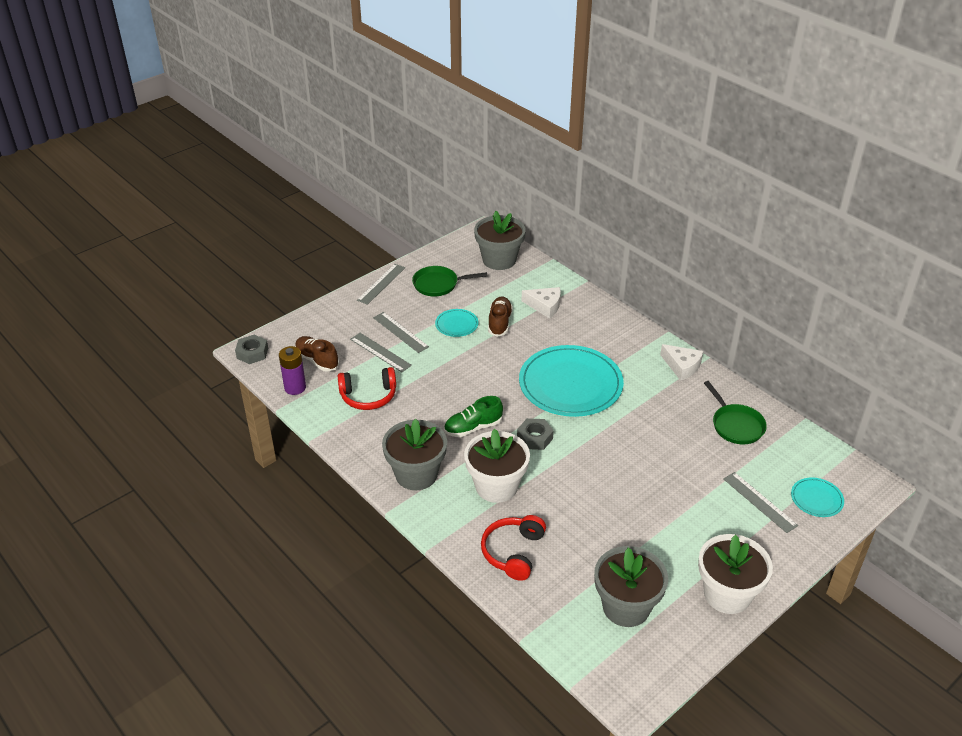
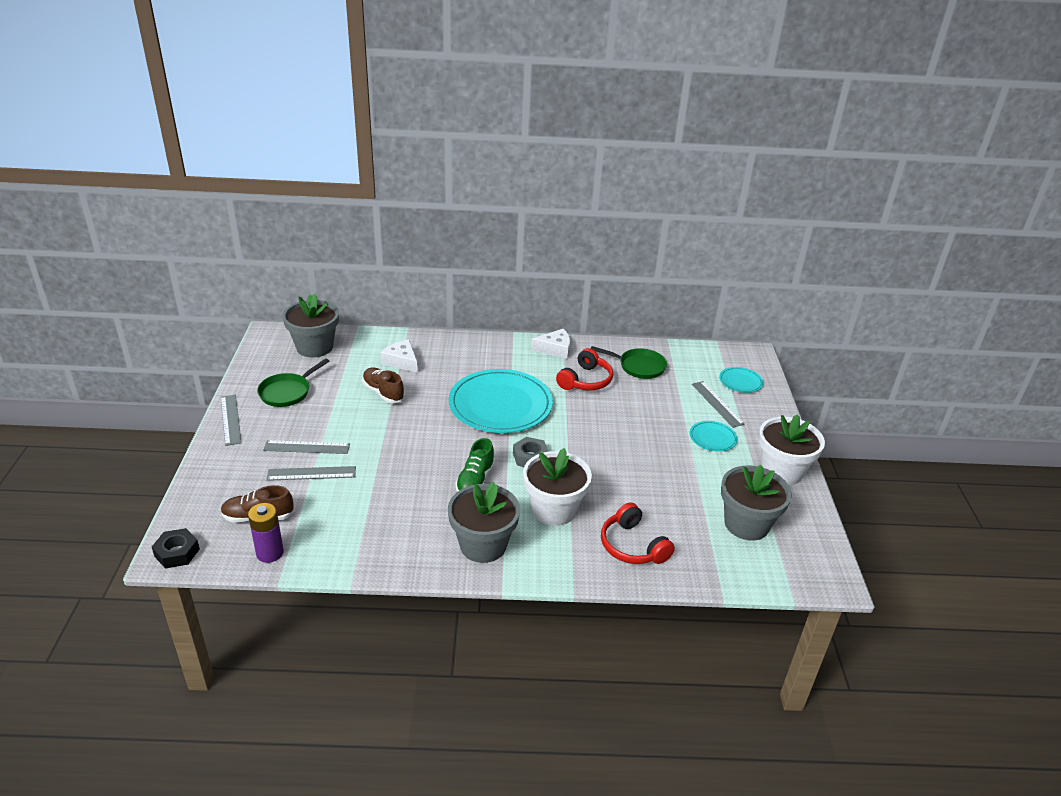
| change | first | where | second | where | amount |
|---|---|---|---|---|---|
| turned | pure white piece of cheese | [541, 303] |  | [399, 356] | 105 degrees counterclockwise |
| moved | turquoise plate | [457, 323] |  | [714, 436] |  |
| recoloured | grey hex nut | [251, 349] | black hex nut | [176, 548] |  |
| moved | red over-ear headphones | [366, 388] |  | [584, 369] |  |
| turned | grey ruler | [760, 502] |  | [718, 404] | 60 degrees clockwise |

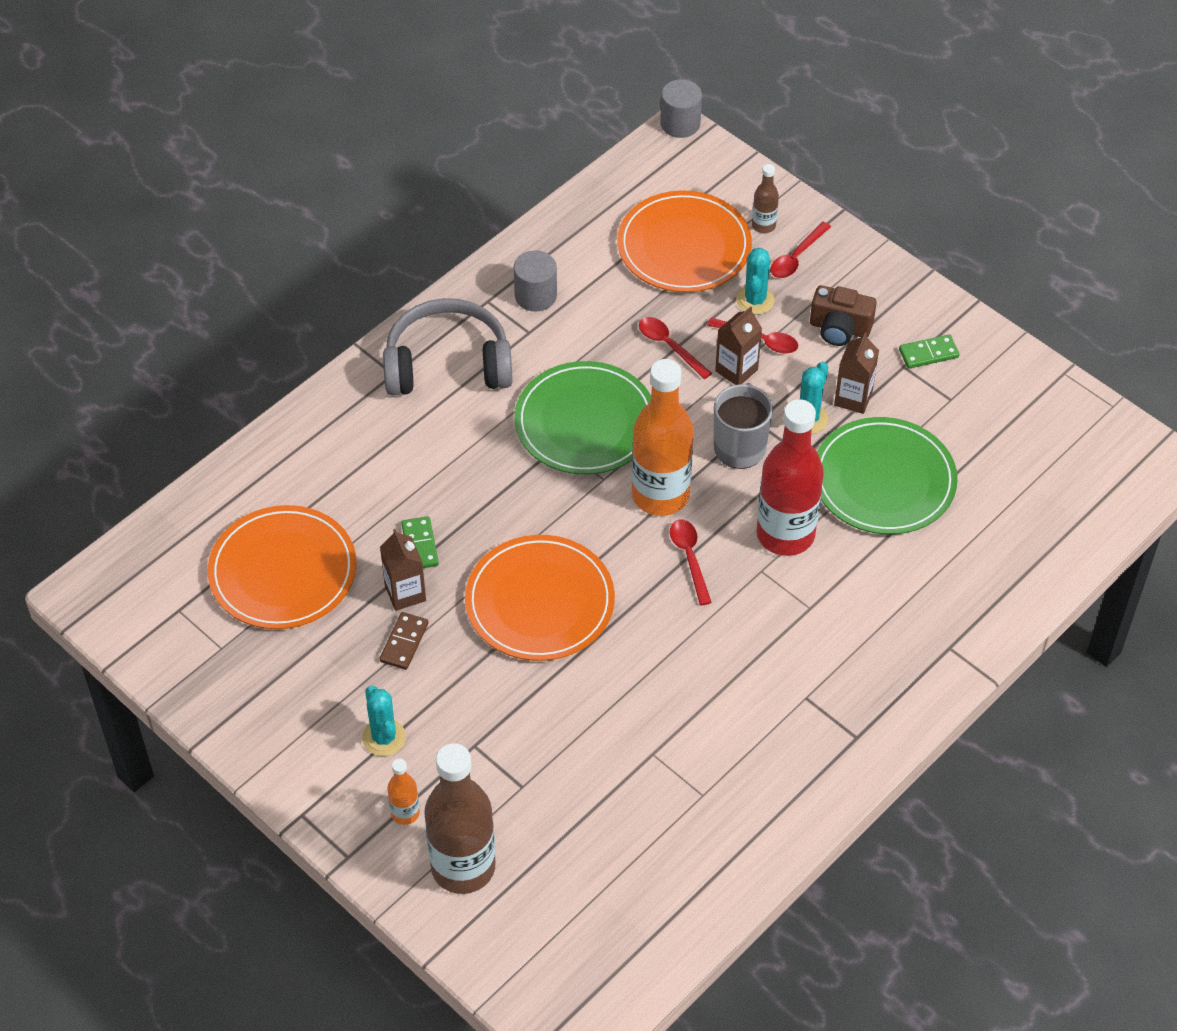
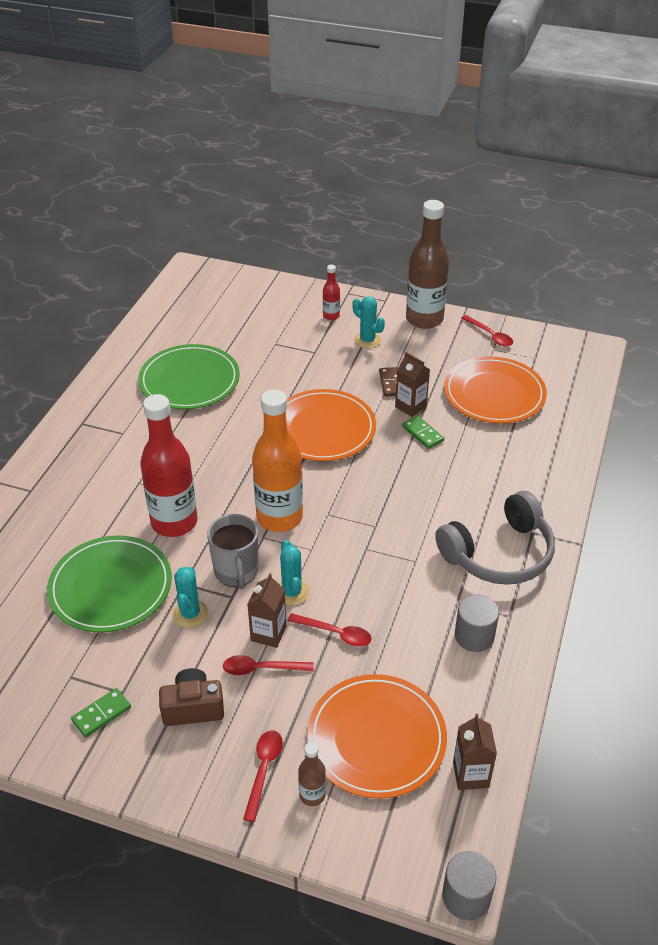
| change | first | where | second | where | amount |
|---|---|---|---|---|---|
| moved | turquoise saguaro cactus | [755, 281] |  | [294, 573] |  |
| moved | dark brown juice carton | [856, 373] |  | [475, 752] |  |
| moved | emerald plate | [583, 418] |  | [189, 376] |  |
| moved | red tablespoon | [691, 562] |  | [487, 330] |  |
| moved | dark brown drink bottle | [460, 818] |  | [427, 264] |  |
| recoloured | bright orange drink bottle | [403, 792] | red drink bottle | [331, 292] |  |

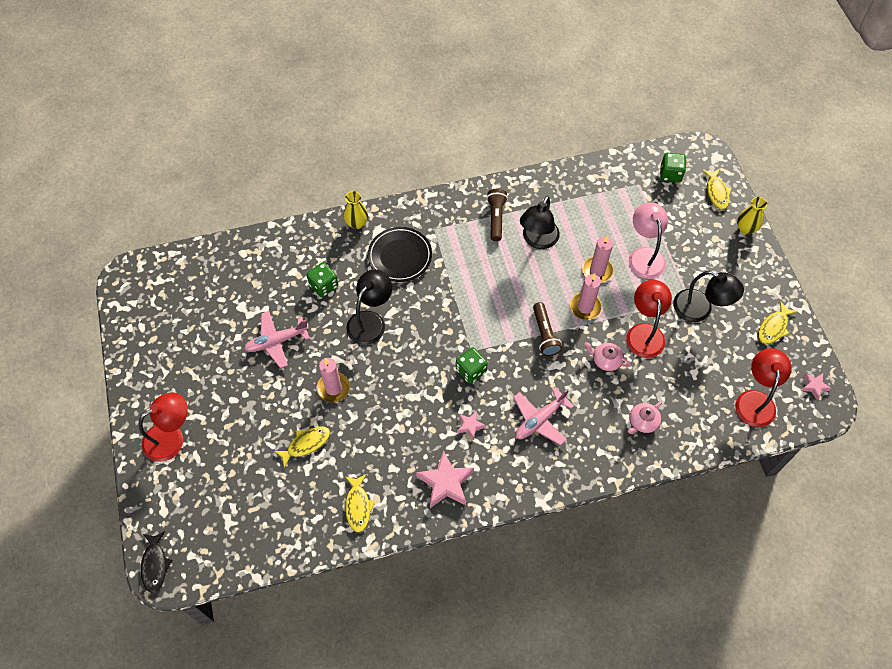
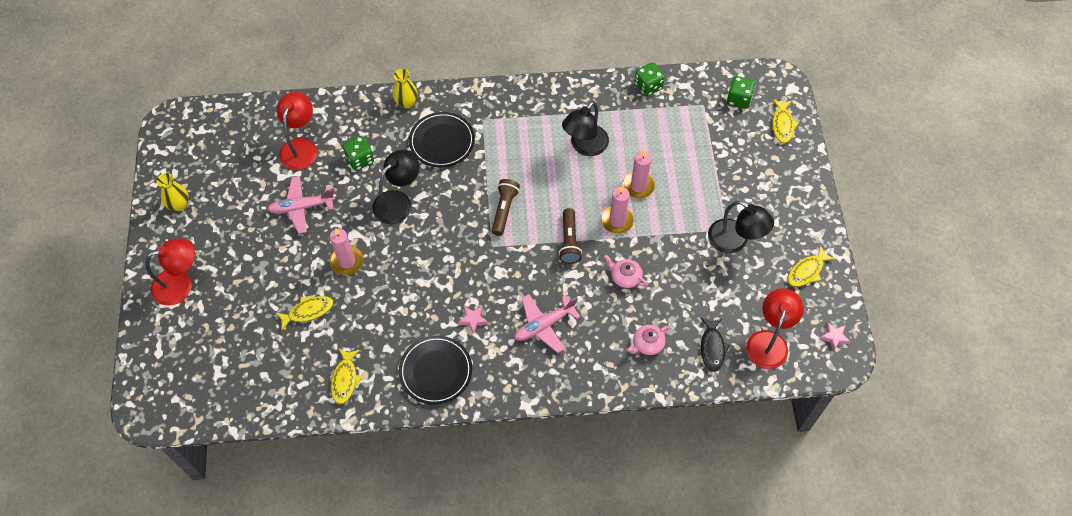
| change | first | where | second | where | amount |
|---|---|---|---|---|---|
| moved | dark brown pocket torch | [497, 215] |  | [506, 207] |  |
| moved | yellow flower vase | [752, 216] |  | [173, 192] |  |
| removed | pink desk lamp | [648, 240] |  |  |  |
| moved | red desk lamp | [649, 319] |  | [297, 131] |  |
| moved | emerald dice | [472, 365] |  | [649, 79] |  |
| replaced | pink five-pointed star | [445, 479] | black plate | [435, 370] |  |
| moved | black fish figure | [156, 562] |  | [715, 345] |  |

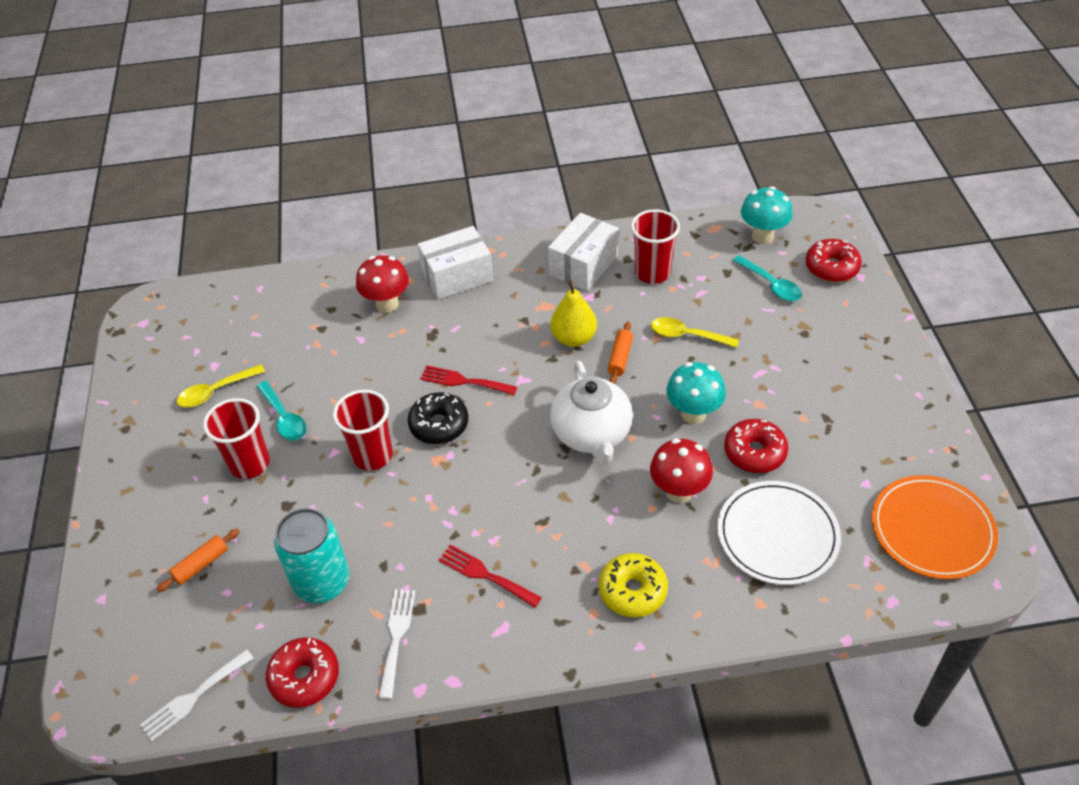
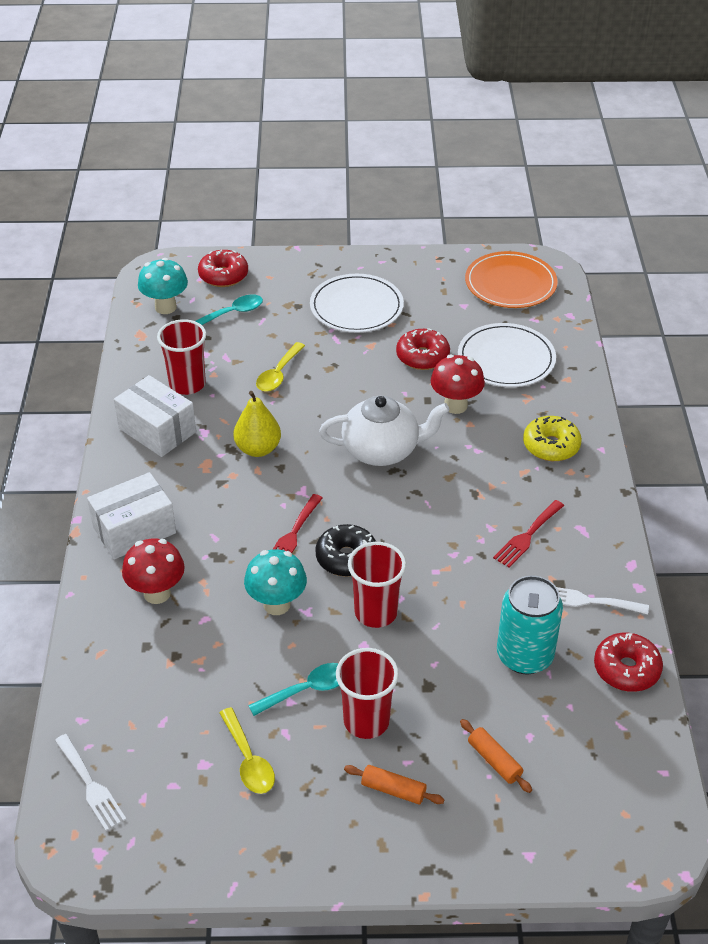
| change | first | where | second | where | amount |
|---|---|---|---|---|---|
| turned | pure white box | [455, 263] |  | [131, 516] | 75 degrees clockwise |
| moved | bright orange pastry roller | [620, 353] |  | [394, 784] |  |
| moved | turquoise mushroom | [696, 393] |  | [275, 582] |  |
| moved | pure white table fork | [196, 695] |  | [90, 782] |  |
| added |  |  | pure white plate | [357, 303] |  |

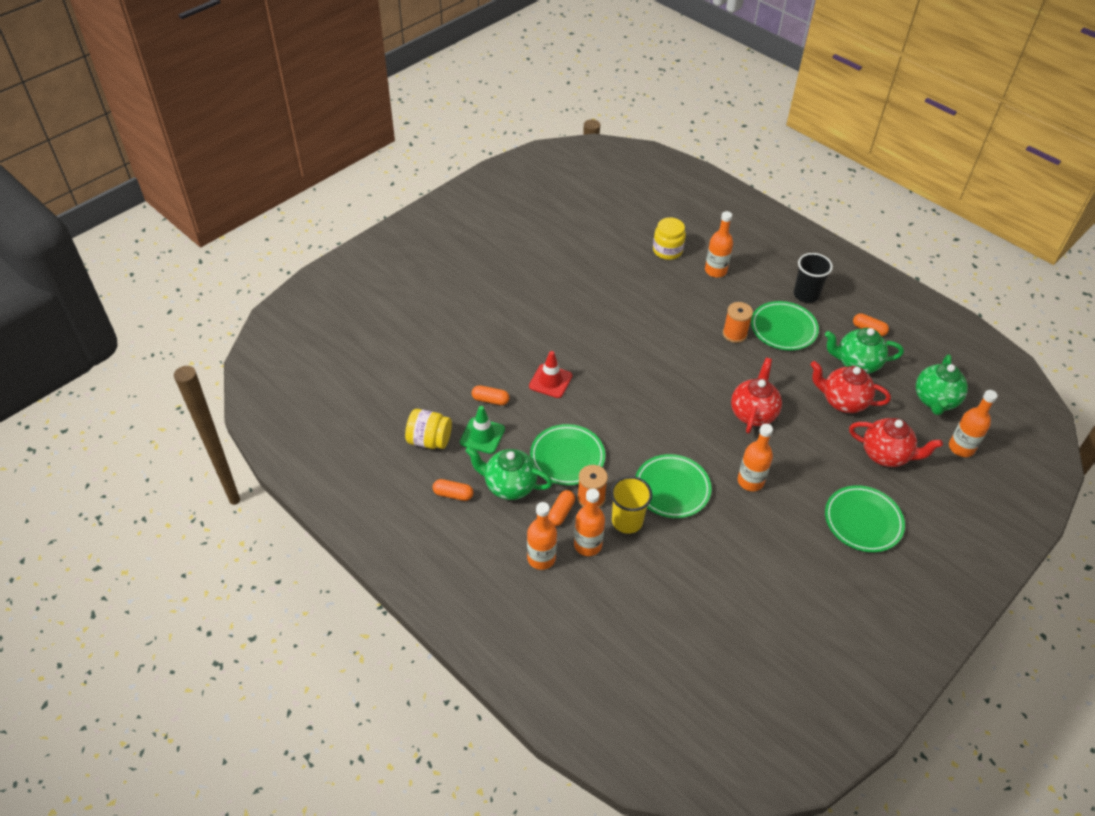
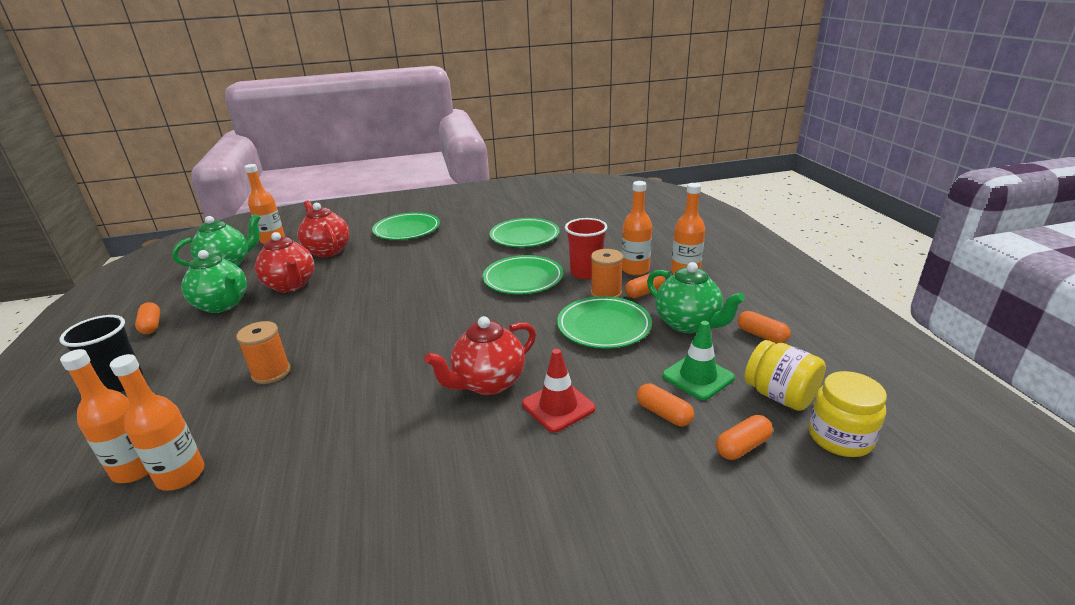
| change | first | where | second | where | amount |
|---|---|---|---|---|---|
| moved | yellow jam jar | [669, 239] |  | [848, 414] |  |
| moved | emerald plate | [785, 325] |  | [525, 232] |  |
| moved | red tea pot | [756, 396] |  | [480, 355] |  |
| moved | bright orange drink bottle | [755, 457] |  | [157, 422] |  |
| recoloured | yellow tumbler | [631, 505] | red tumbler | [586, 248] |  |
| added |  |  | bright orange pill | [744, 437] |  |

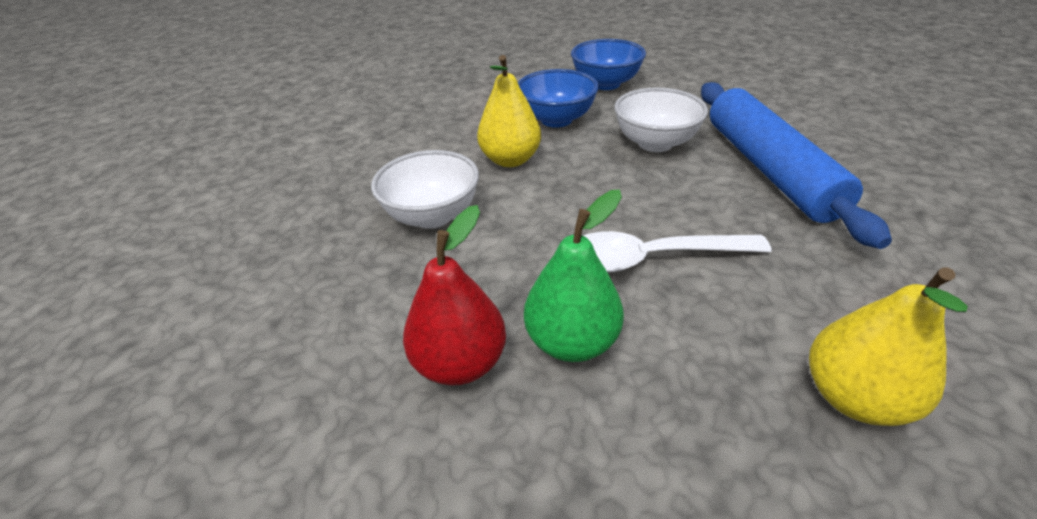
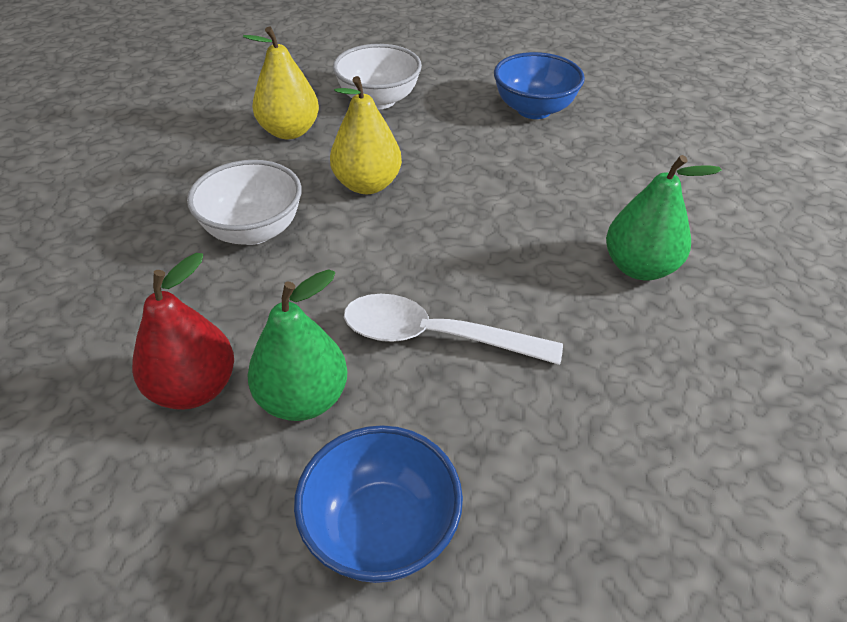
| change | first | where | second | where | amount |
|---|---|---|---|---|---|
| moved | blue deep dish | [558, 98] |  | [378, 504] |  |
| replaced | blue pastry roller | [796, 165] | emerald pear fruit | [664, 218] |  |
| moved | pure white deep dish | [661, 120] |  | [377, 76] |  |
| moved | yellow pear fruit | [888, 346] |  | [281, 82] |  |

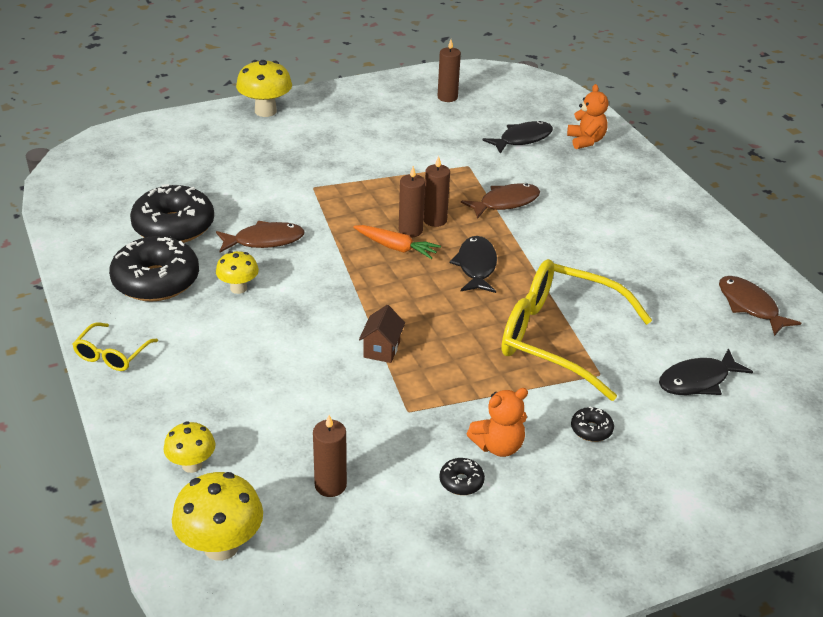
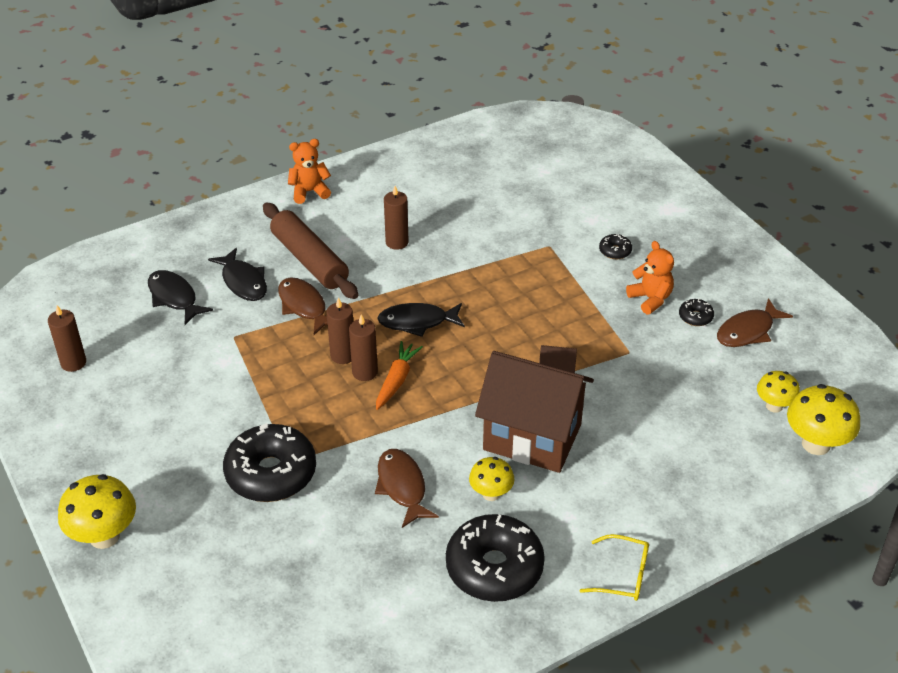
| change | first | where | second | where | amount |
|---|---|---|---|---|---|
| moved | bright orange teddy | [587, 116] |  | [309, 171] |  |
| moved | black glazed donut | [172, 213] |  | [269, 462] |  |
| removed | yellow eyeglasses | [576, 330] |  |  |  |
| moved | dark brown fish figure | [760, 306] |  | [755, 322] |  |
| moved | black fish figure | [706, 372] |  | [237, 274] |  |
| moved | dark brown pillar candle | [330, 456] |  | [396, 218] |  |
| moved | yellow mushroom | [190, 447] |  | [778, 392] |  |
| added |  |  | dark brown pastry roller | [310, 250] |  |
| added |  |  | dark brown toy house | [534, 412] |  |

